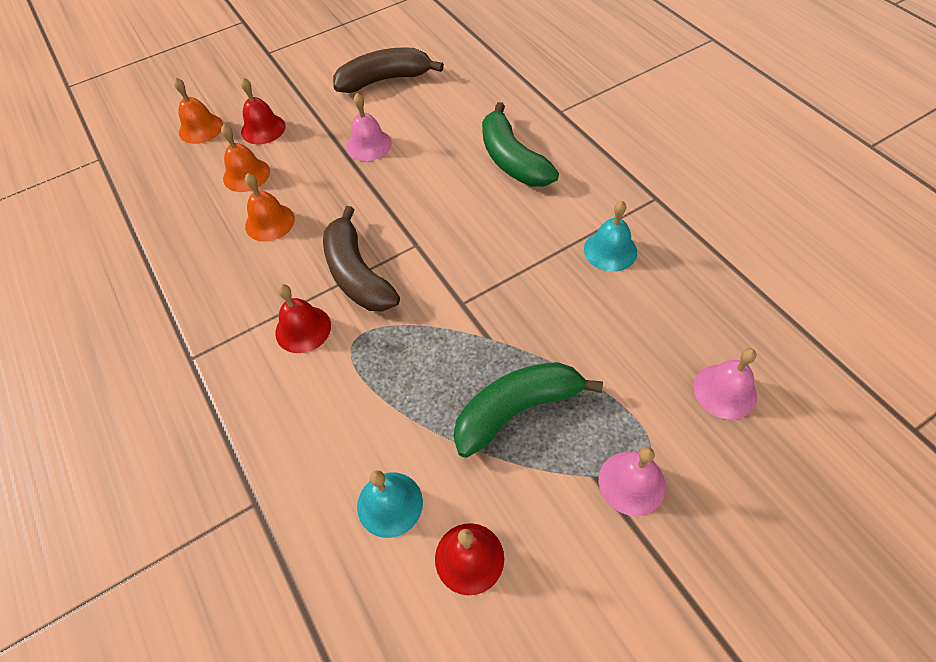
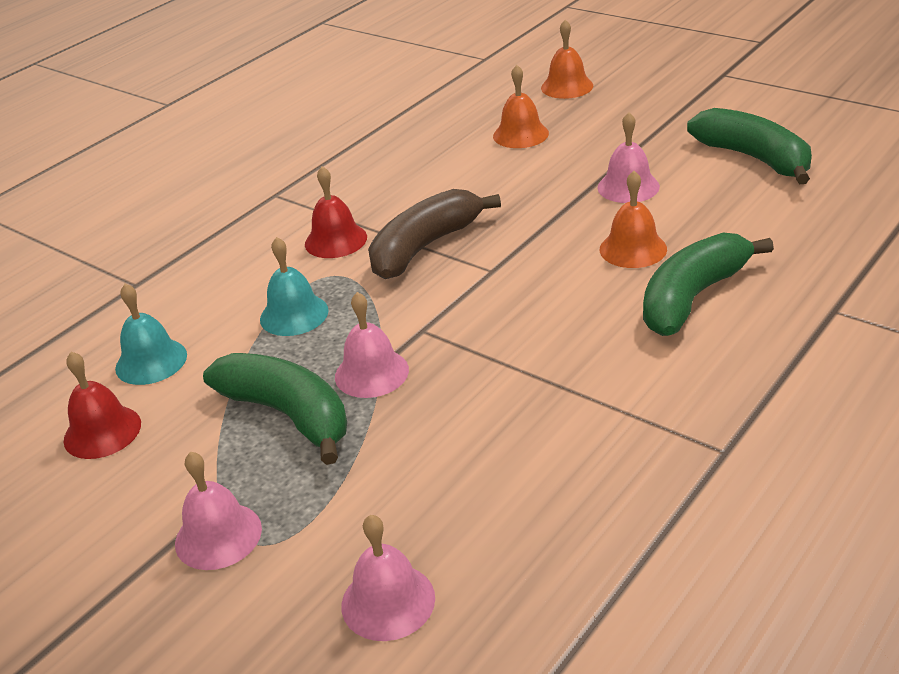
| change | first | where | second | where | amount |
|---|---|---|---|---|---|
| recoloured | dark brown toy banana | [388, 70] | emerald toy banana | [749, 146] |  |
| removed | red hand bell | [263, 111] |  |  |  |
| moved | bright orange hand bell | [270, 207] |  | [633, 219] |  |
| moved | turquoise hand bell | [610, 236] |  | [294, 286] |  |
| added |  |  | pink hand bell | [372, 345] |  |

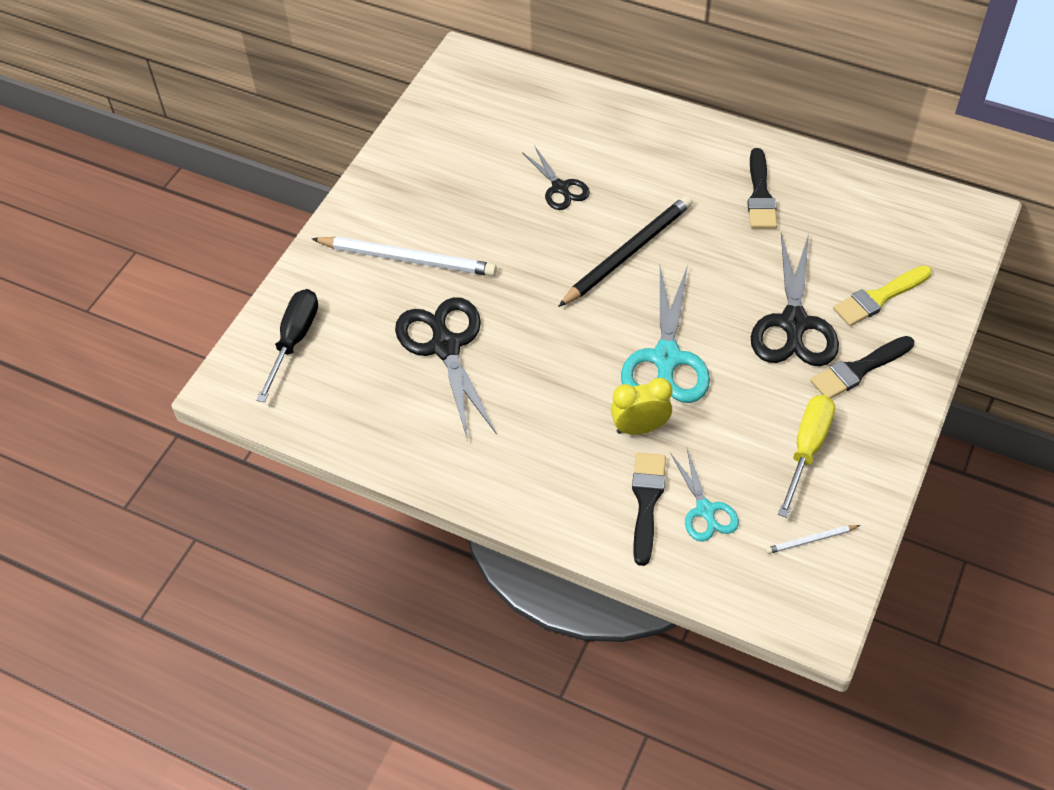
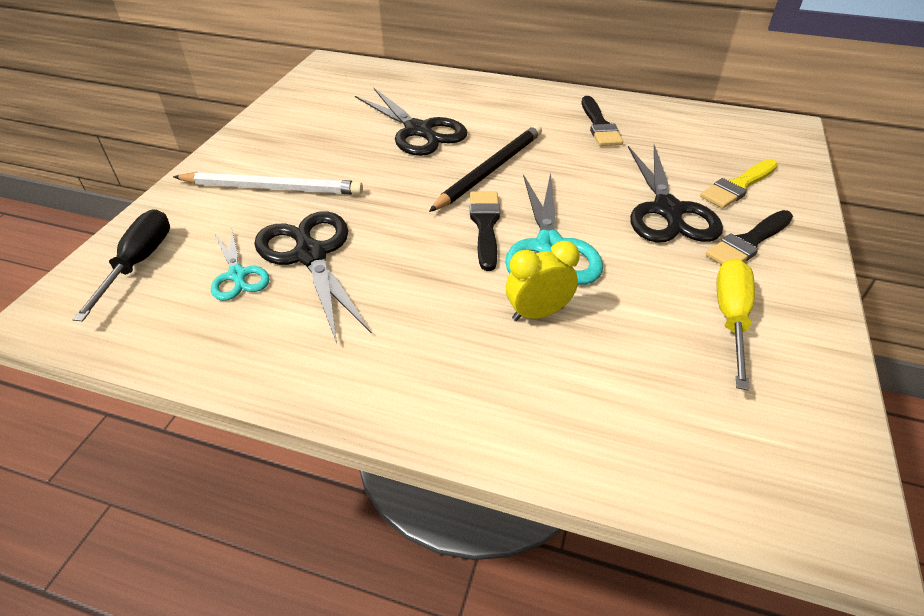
| change | first | where | second | where | amount |
|---|---|---|---|---|---|
| resized | black scissors | [556, 177] |  | [411, 121] | x1.76 |
| moved | turquoise scissors | [705, 495] |  | [240, 265] |  |
| moved | black paintbrush | [649, 509] |  | [485, 231] |  |
| removed | pure white wooden pencil | [813, 539] |  |  |  |

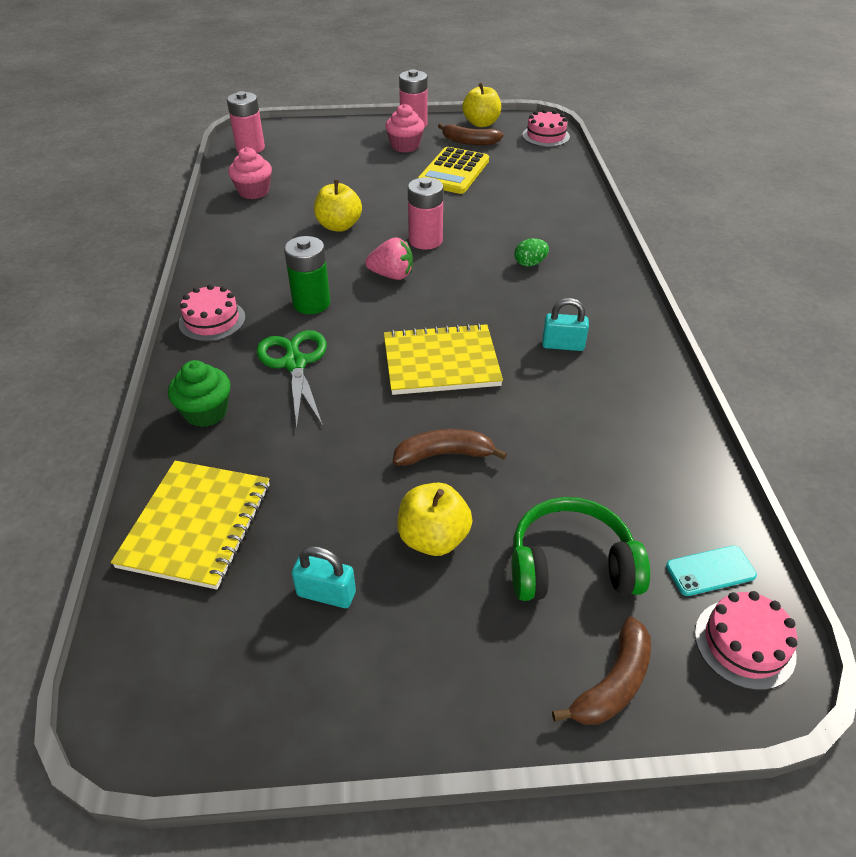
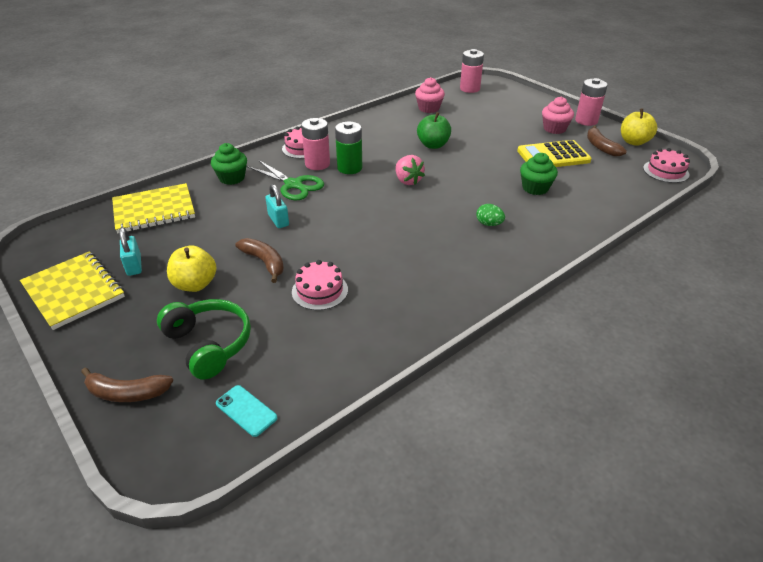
| change | first | where | second | where | amount |
|---|---|---|---|---|---|
| moved | pink power cell | [426, 213] |  | [315, 144] |  |
| recoloured | yellow apple fruit | [338, 206] | emerald apple fruit | [434, 130] |  |
| moved | turquoise lock | [565, 324] |  | [277, 206] |  |
| moved | yellow notepad | [443, 359] |  | [72, 290] |  |
| turned | emerald scissors | [292, 379] |  | [285, 180] | 90 degrees clockwise |
| moved | pink layer cake | [746, 640] |  | [320, 285] |  |
| added |  |  | emerald cupcake | [539, 174] |  |

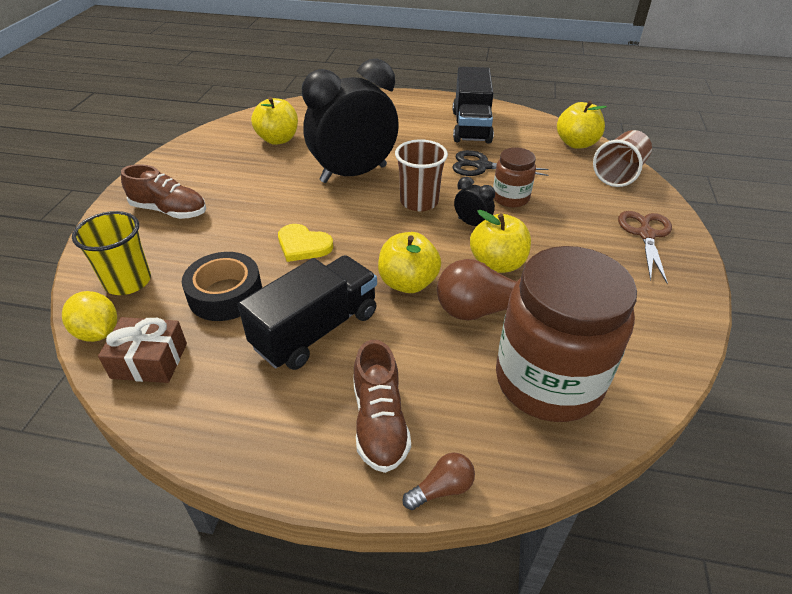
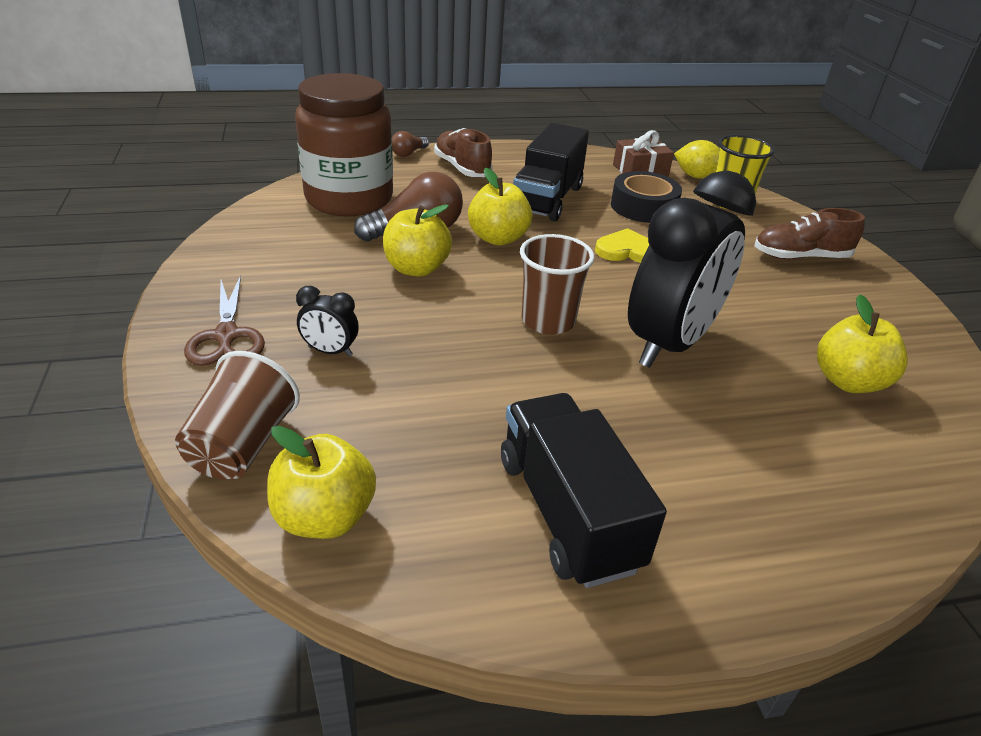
| change | first | where | second | where | amount |
|---|---|---|---|---|---|
| removed | dark brown jam jar | [514, 177] |  |  |  |
| removed | black scissors | [500, 163] |  |  |  |
| moved | black alarm clock | [474, 201] |  | [327, 321] |  |

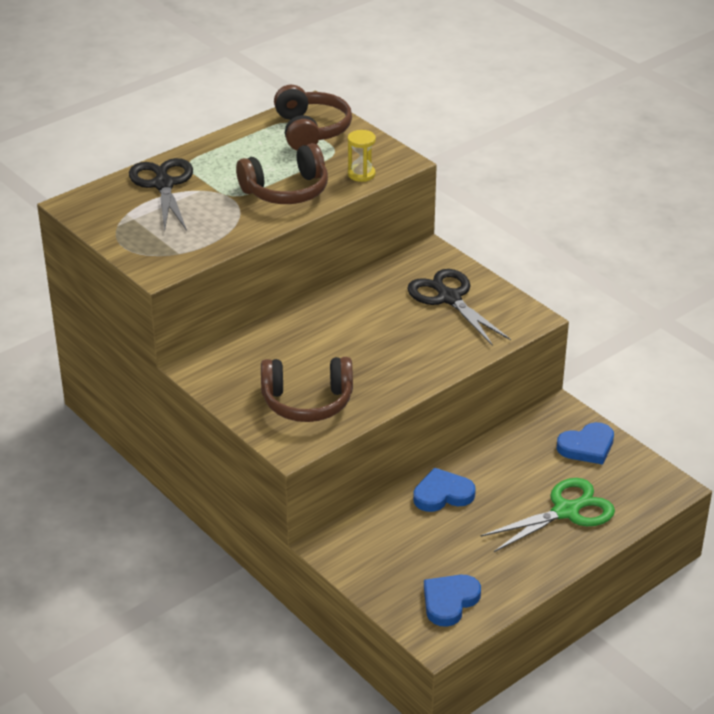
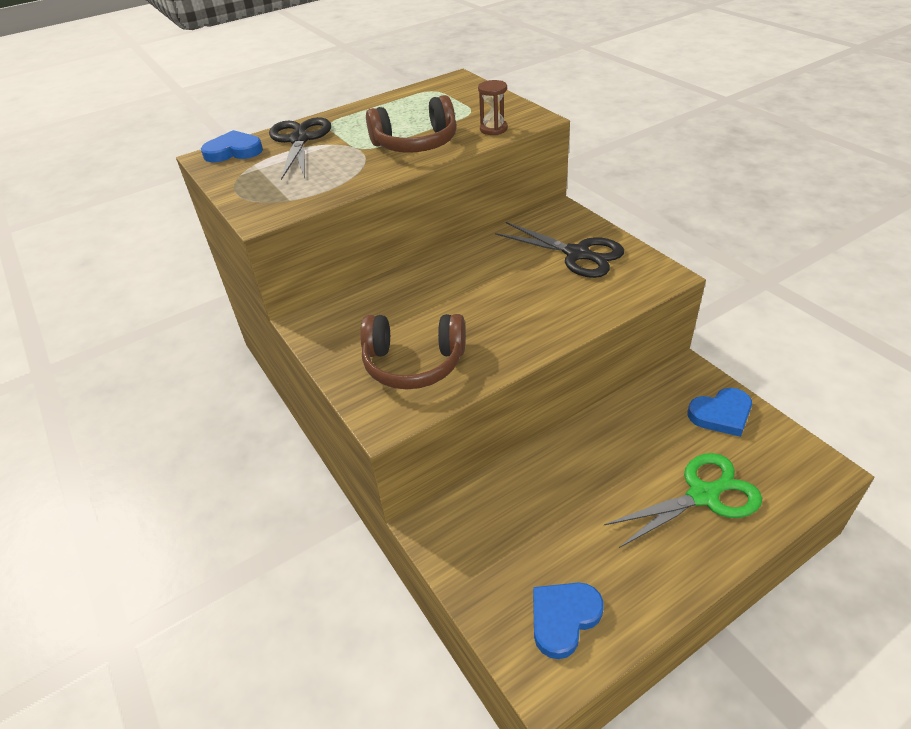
| change | first | where | second | where | amount |
|---|---|---|---|---|---|
| removed | dark brown over-ear headphones | [313, 117] |  |  |  |
| recoloured | yellow sandglass | [361, 156] | dark brown sandglass | [493, 107] |  |
| turned | black scissors | [459, 307] |  | [559, 250] | 150 degrees clockwise |
| moved | blue love heart | [444, 490] |  | [232, 146] |  |

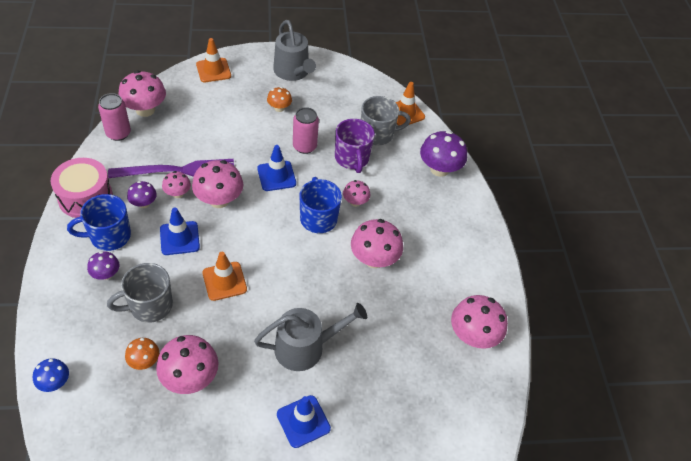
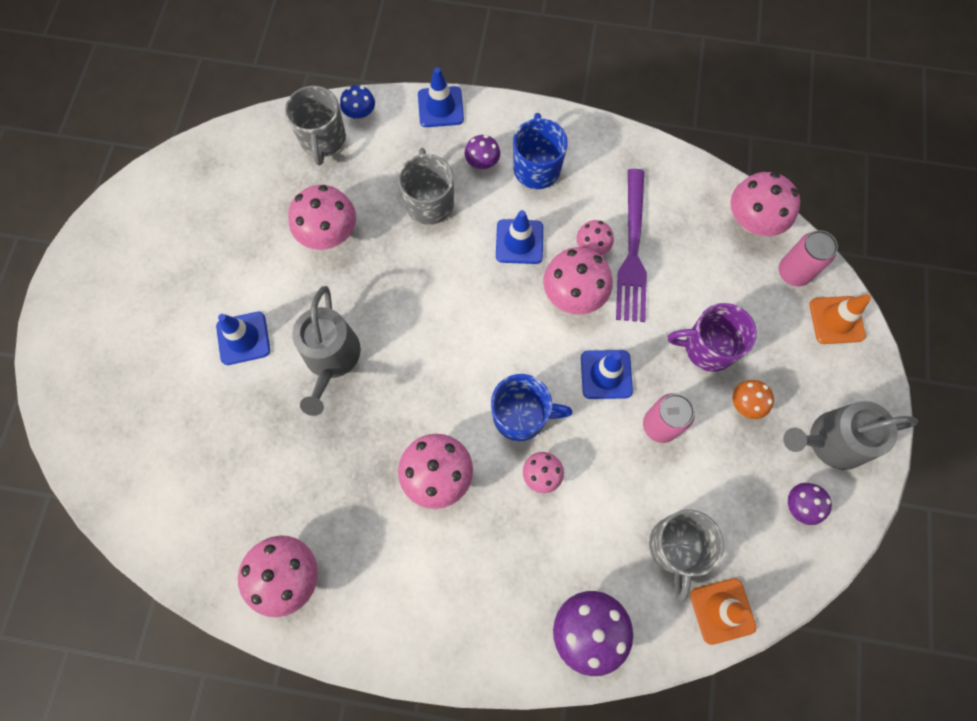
| change | first | where | second | where | amount |
|---|---|---|---|---|---|
| moved | pink can | [114, 117] |  | [808, 258] |  |
| moved | royal purple coffee mug | [355, 146] |  | [712, 337] |  |
| removed | pink snare drum | [82, 188] |  |  |  |
| moved | royal purple mushroom | [142, 194] |  | [810, 504] |  |
| removed | bright orange traffic cone | [224, 276] |  |  |  |
| removed | bright orange mushroom | [142, 354] |  |  |  |
| added |  |  | blue traffic cone | [441, 97] |  |
| added |  |  | grey coffee mug | [315, 126] |  |

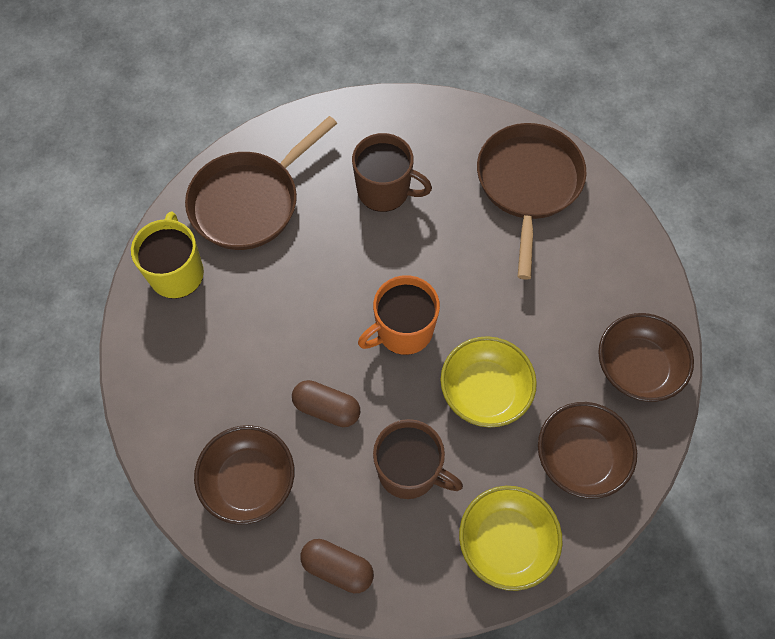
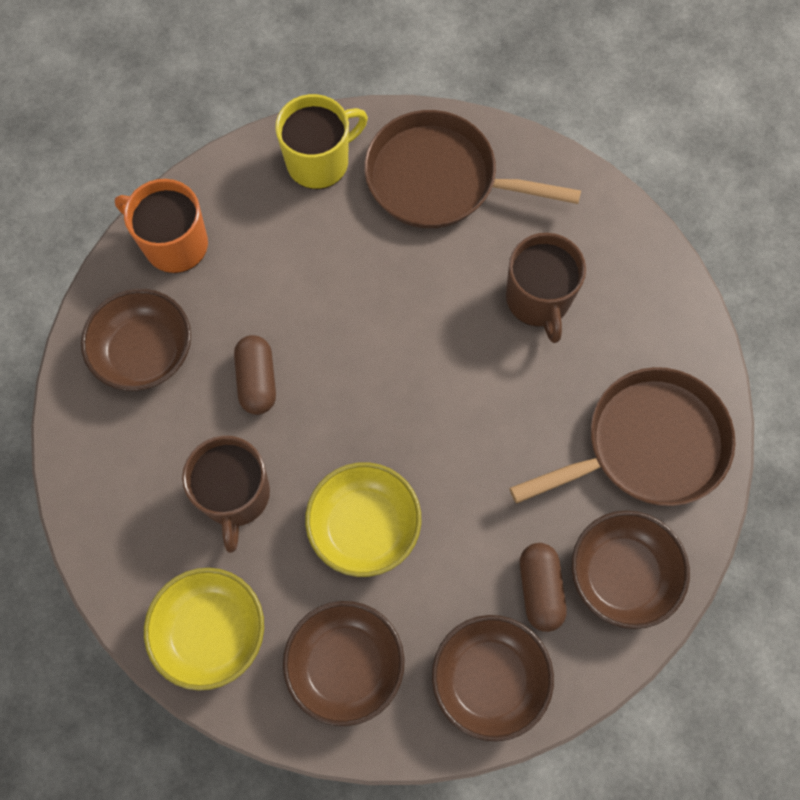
| change | first | where | second | where | amount |
|---|---|---|---|---|---|
| moved | bright orange coffee mug | [399, 315] |  | [161, 226] |  |
| moved | dark brown pill | [337, 566] |  | [543, 587] |  |
| added |  |  | dark brown deep dish | [630, 570] |  |

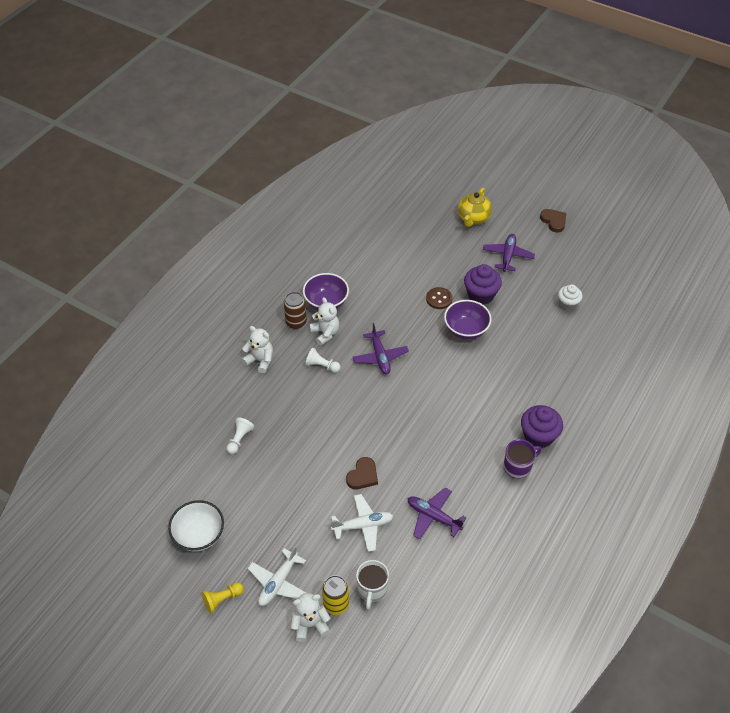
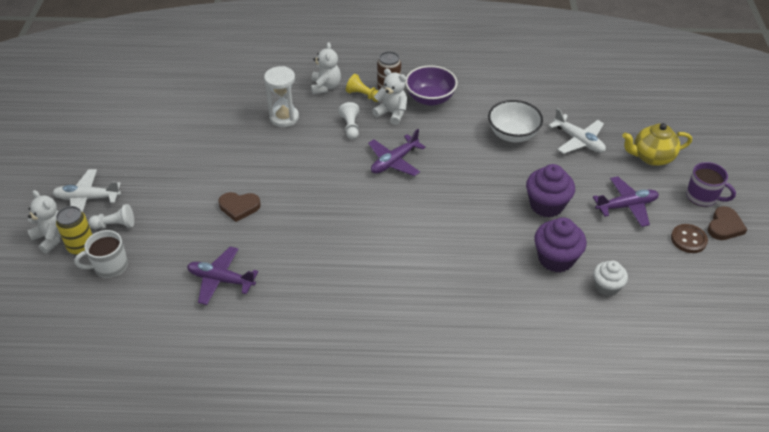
| change | first | where | second | where | amount |
|---|---|---|---|---|---|
| moved | dark brown sewing button | [439, 298] |  | [689, 238] |  |
| turned | pure white teddy | [324, 321] |  | [389, 97] | 90 degrees counterclockwise |
| removed | royal purple deep dish | [468, 320] |  |  |  |
| moved | royal purple cupcake | [542, 426] |  | [560, 245] |  |
| moved | pure white chess pawn | [240, 435] |  | [111, 216] |  |
| moved | royal purple coffee mug | [523, 458] |  | [711, 184] |  |
| turned | royal purple toy plane | [437, 513] |  | [222, 275] | 75 degrees counterclockwise |
| moved | pure white toy plane | [362, 523] |  | [577, 131] |  |
| moved | pure white deep dish | [196, 525] |  | [515, 121] |  |
| moved | yellow chess pawn | [223, 597] |  | [362, 88] |  |
| added |  |  | pure white sandglass | [281, 96] |  |

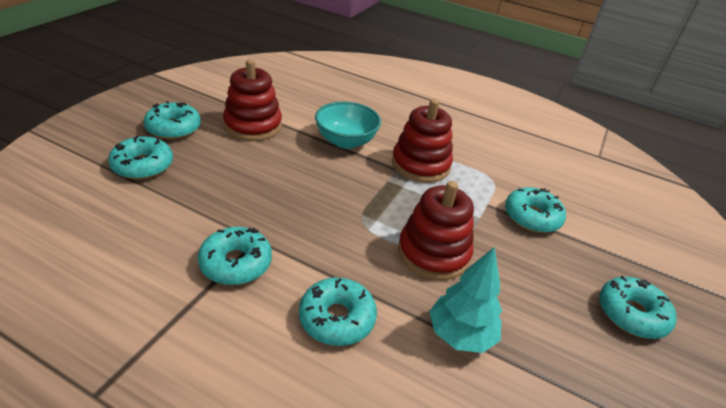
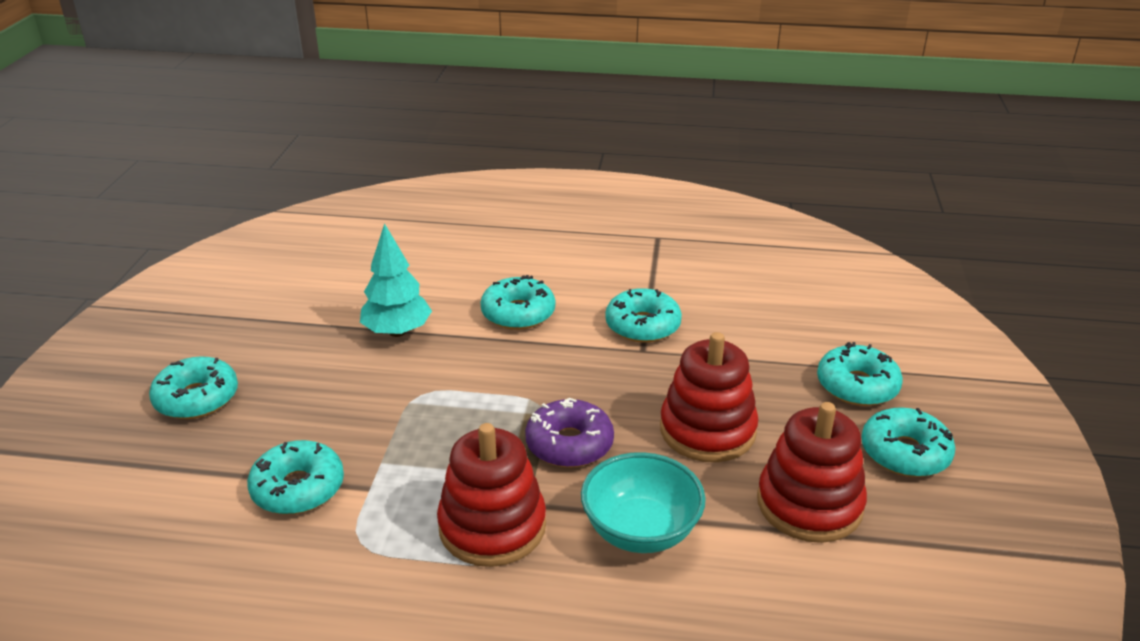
| change | first | where | second | where | amount |
|---|---|---|---|---|---|
| moved | red stacking rings | [436, 230] |  | [709, 397] |  |
| added |  |  | royal purple glazed donut | [569, 433] |  |

